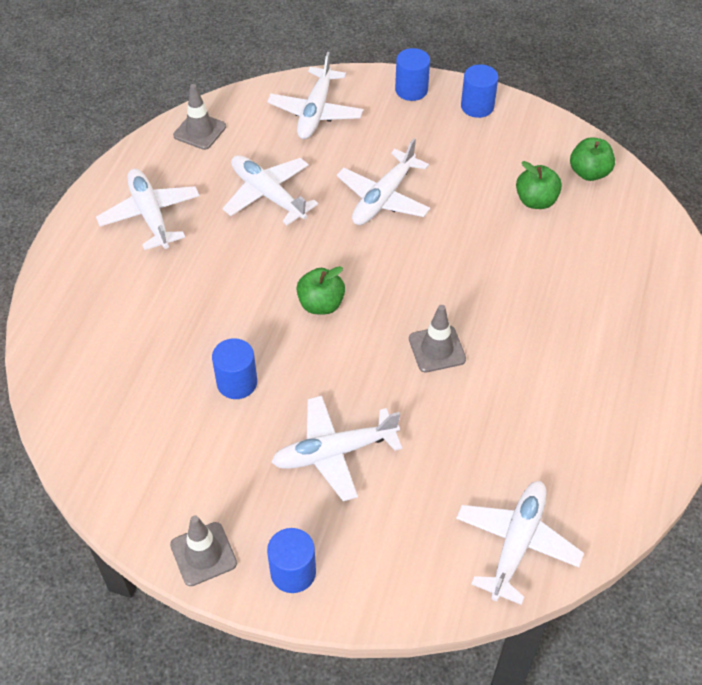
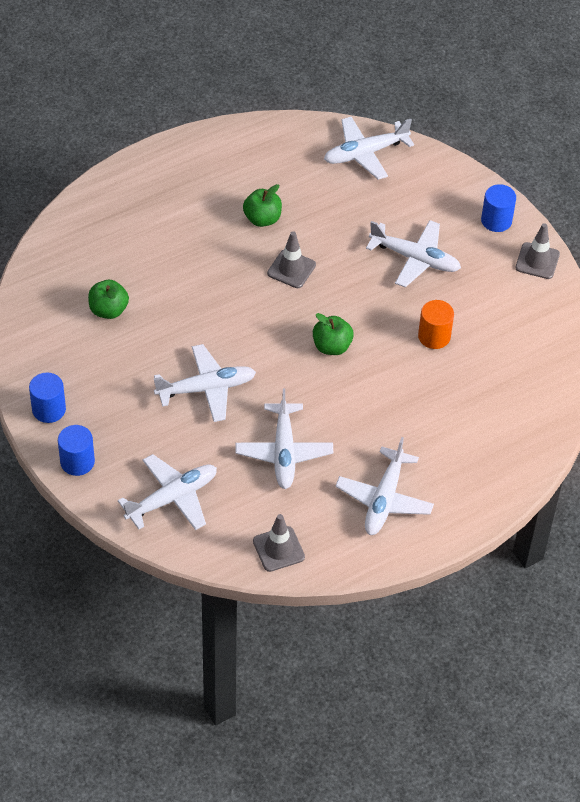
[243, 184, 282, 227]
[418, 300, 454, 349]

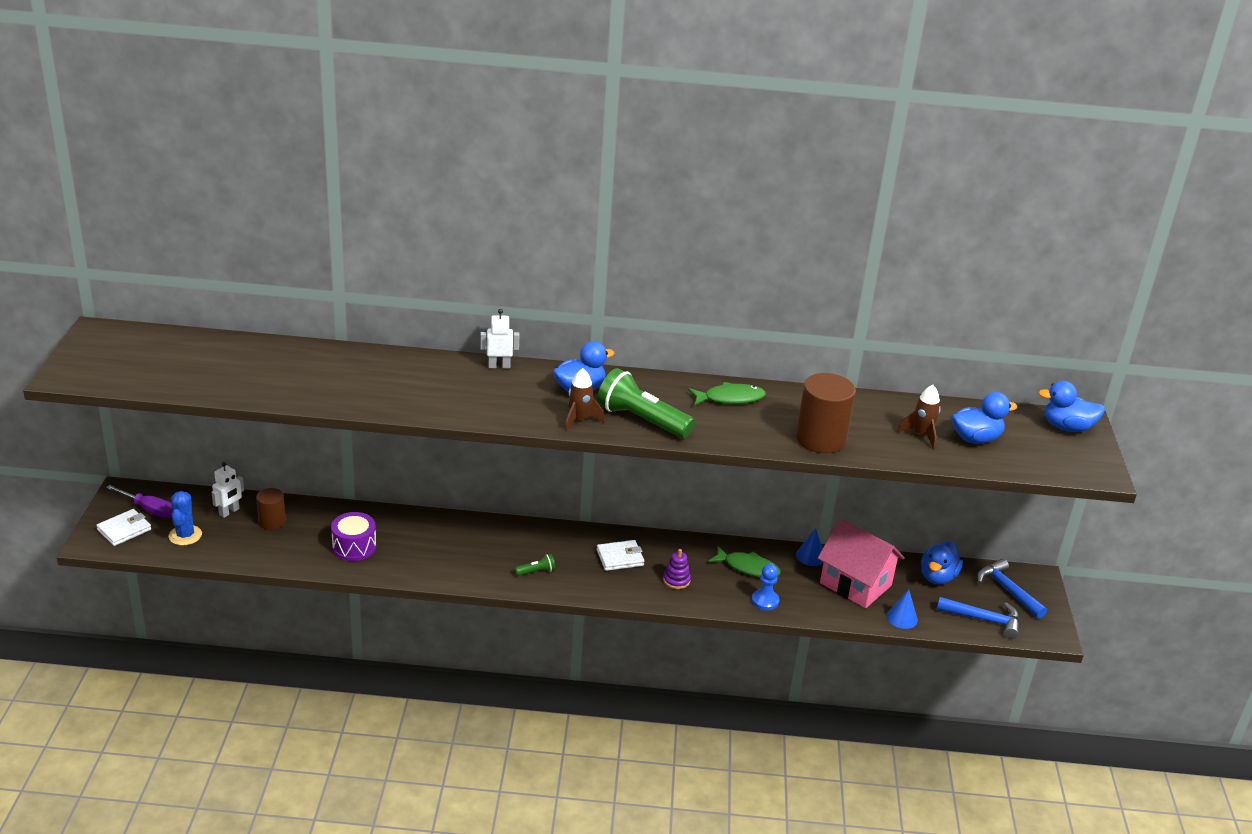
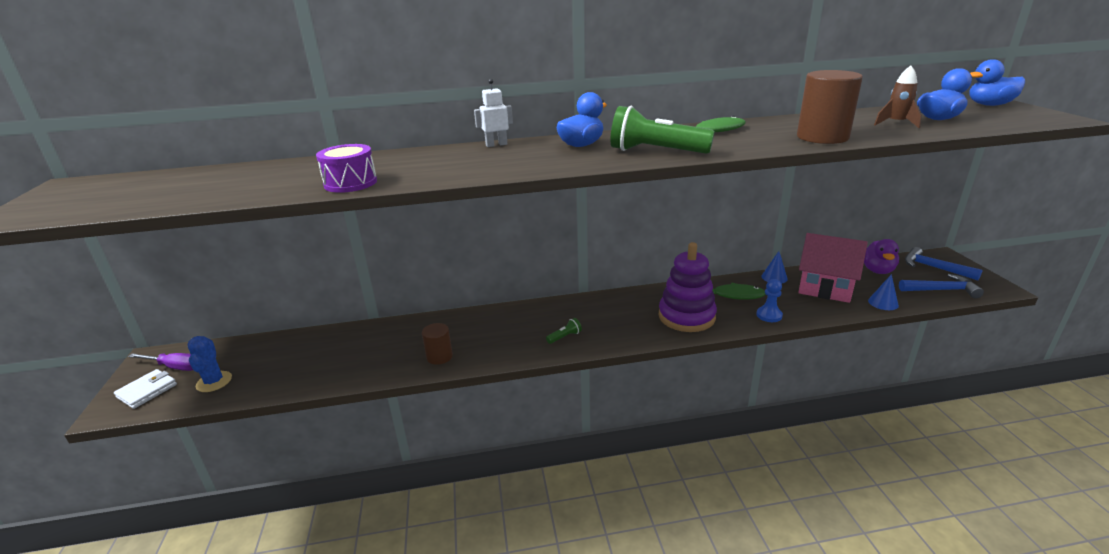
[316, 144, 377, 193]
[422, 323, 453, 365]
[659, 242, 717, 332]
[864, 239, 899, 274]
[212, 462, 244, 518] (first image)
[565, 368, 605, 432] (first image)
[596, 540, 644, 571] (first image)

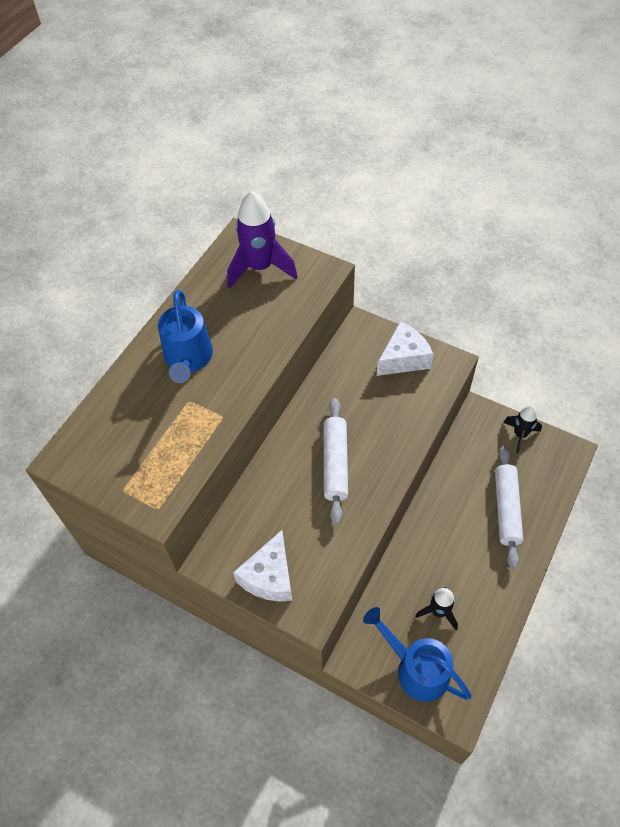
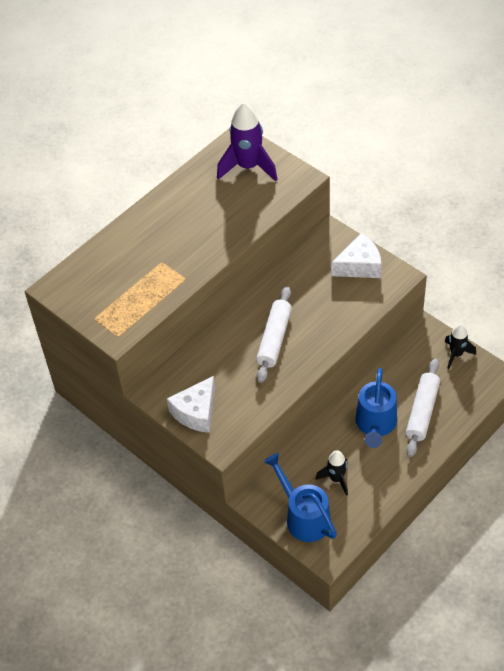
[355, 368, 397, 448]

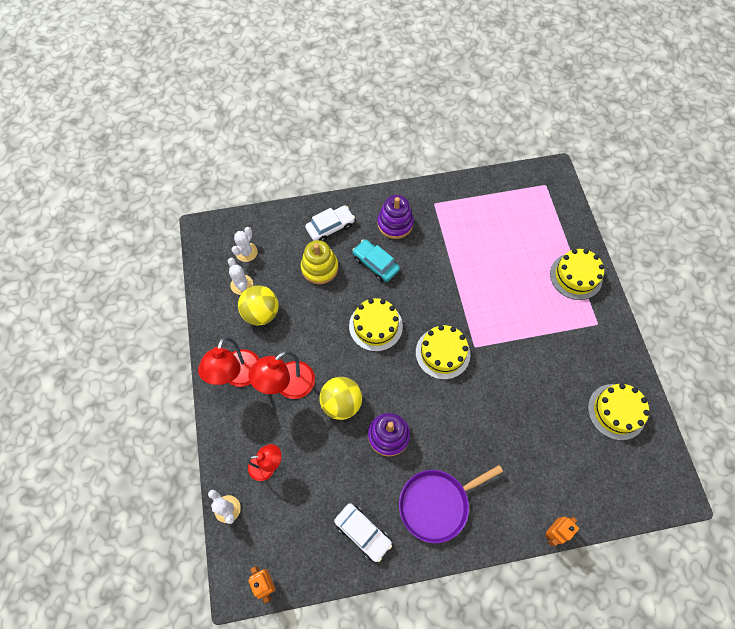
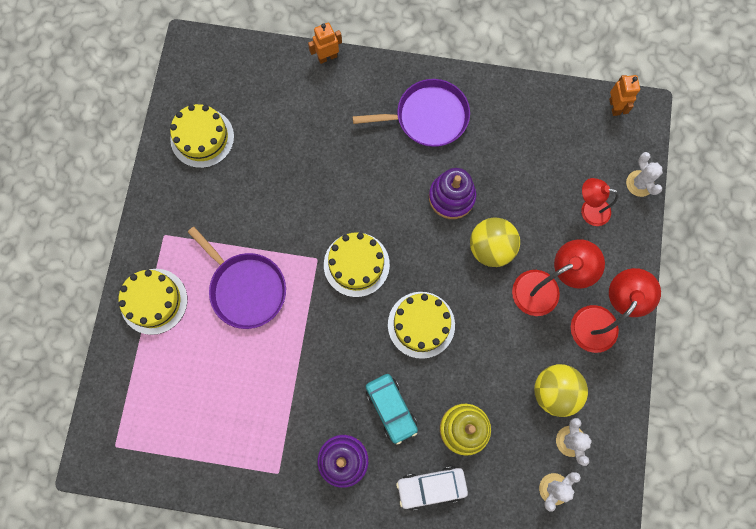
[188, 227, 286, 329]
[334, 503, 392, 562] (first image)

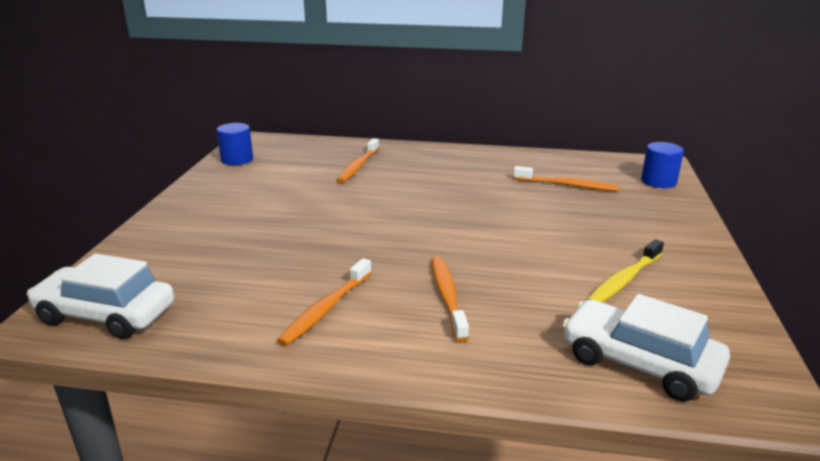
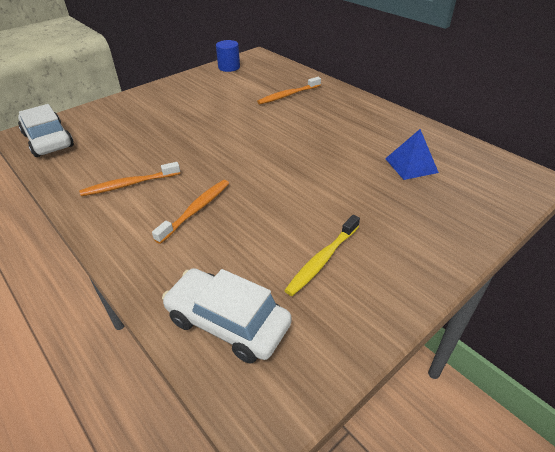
[162, 268, 292, 363]
[284, 215, 360, 296]
[385, 129, 439, 180]
[641, 142, 684, 188] (first image)

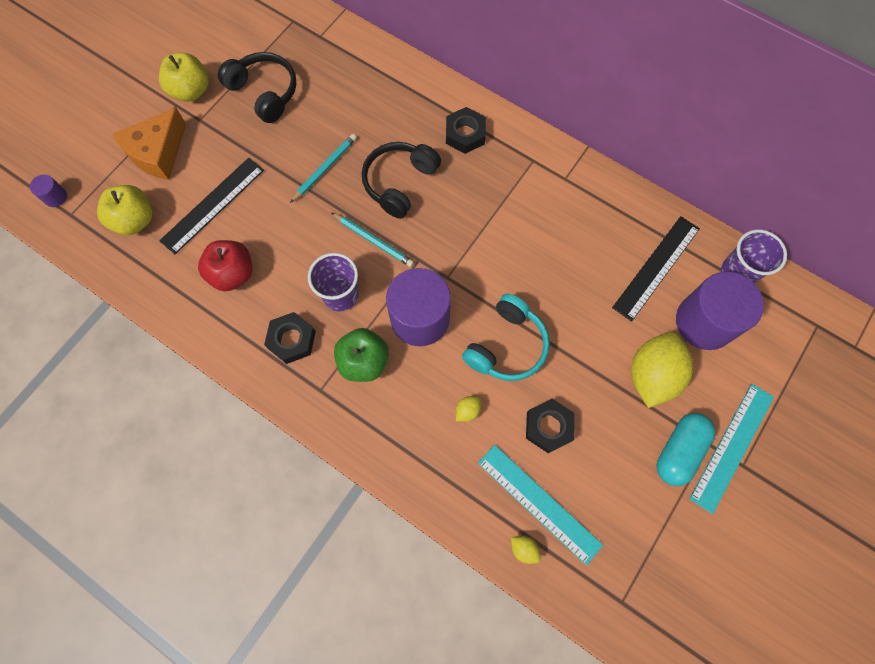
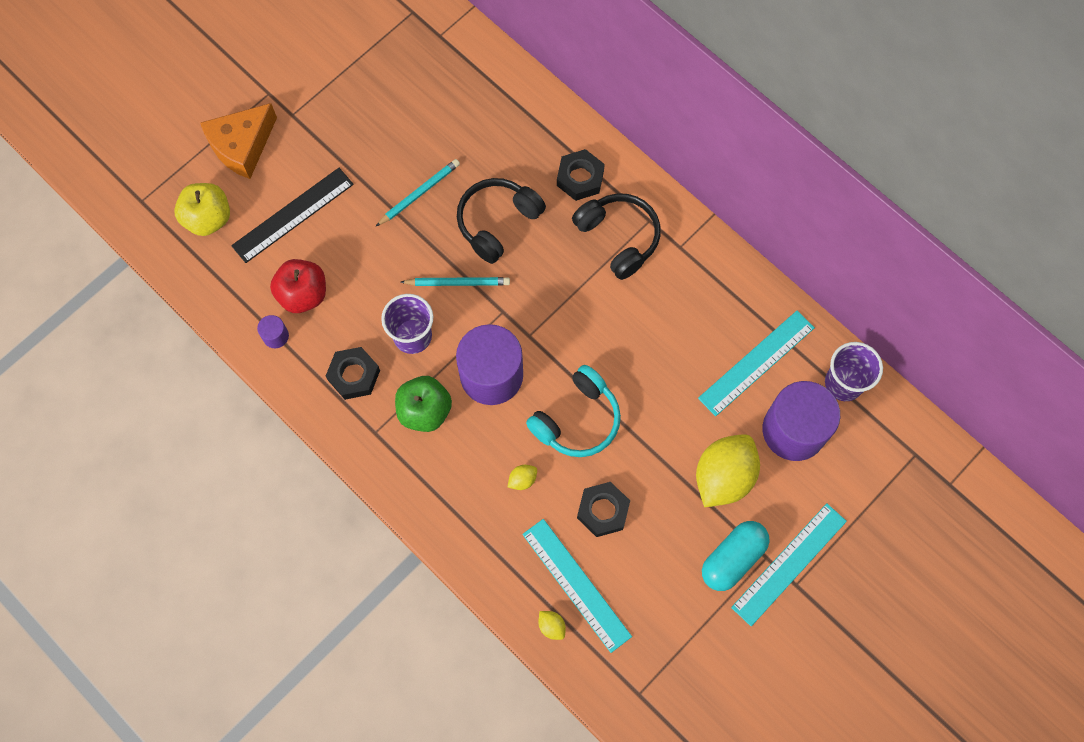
[257, 315, 289, 348]
[401, 277, 510, 286]
[572, 194, 661, 280]
[698, 311, 815, 416]
[159, 52, 209, 102] (first image)

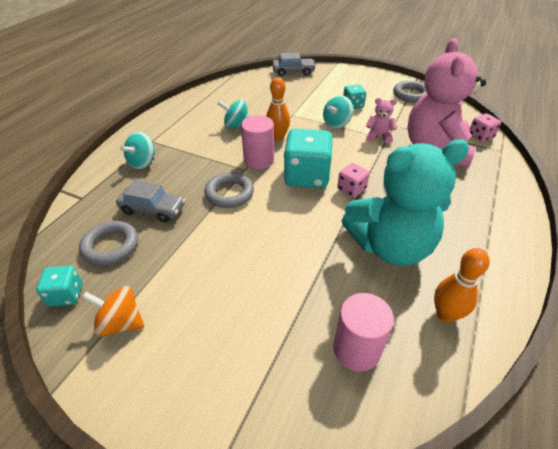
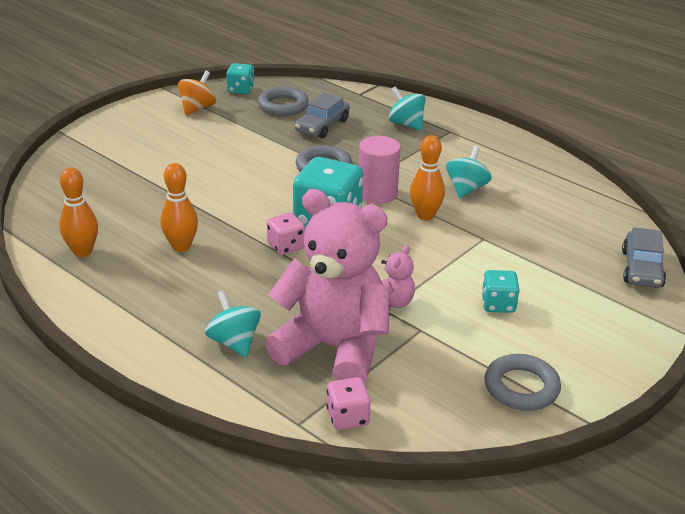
[161, 163, 198, 252]
[205, 290, 261, 357]
[333, 293, 394, 372] (first image)

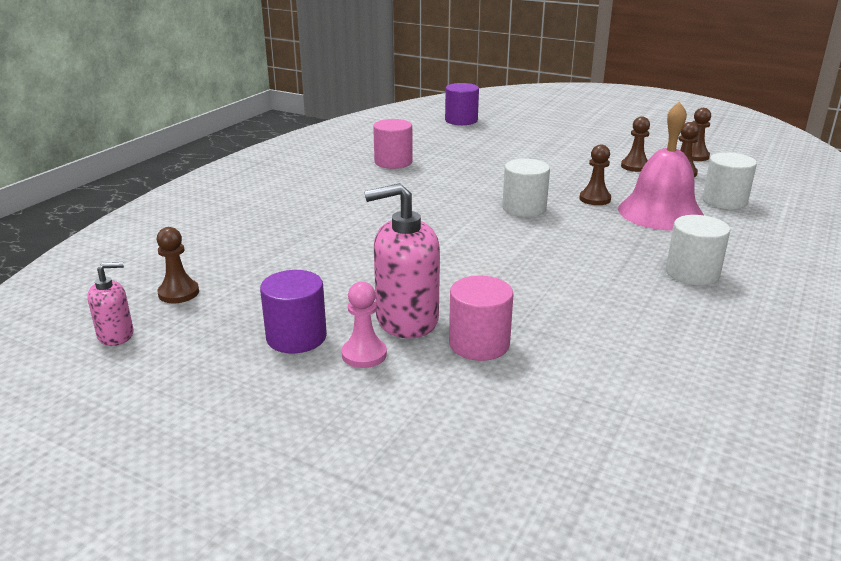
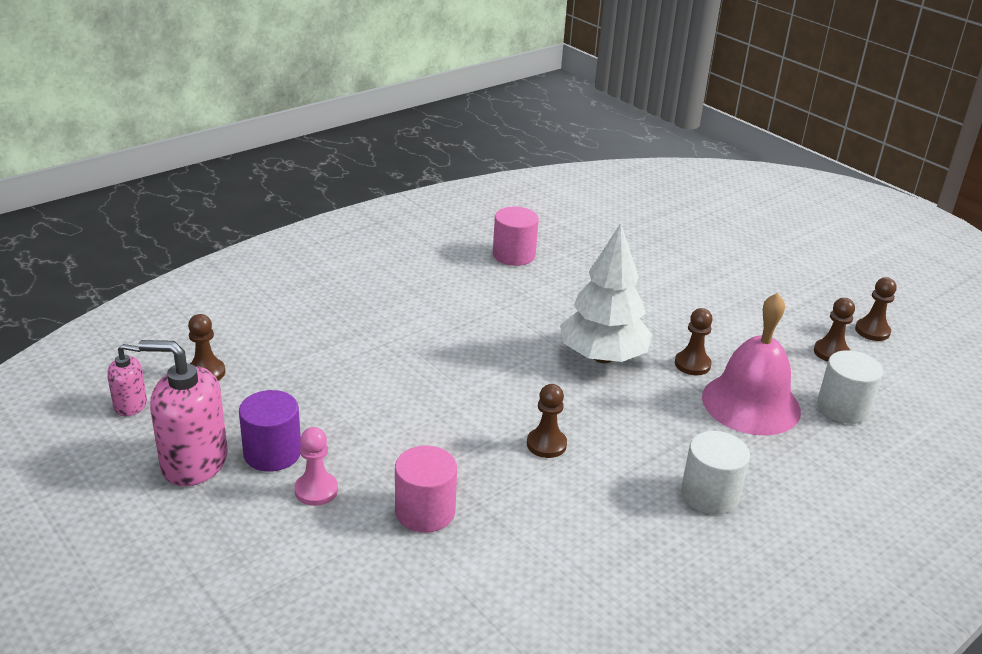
[138, 340, 228, 486]
[527, 384, 567, 458]
[560, 223, 653, 363]
[445, 83, 479, 125] (first image)

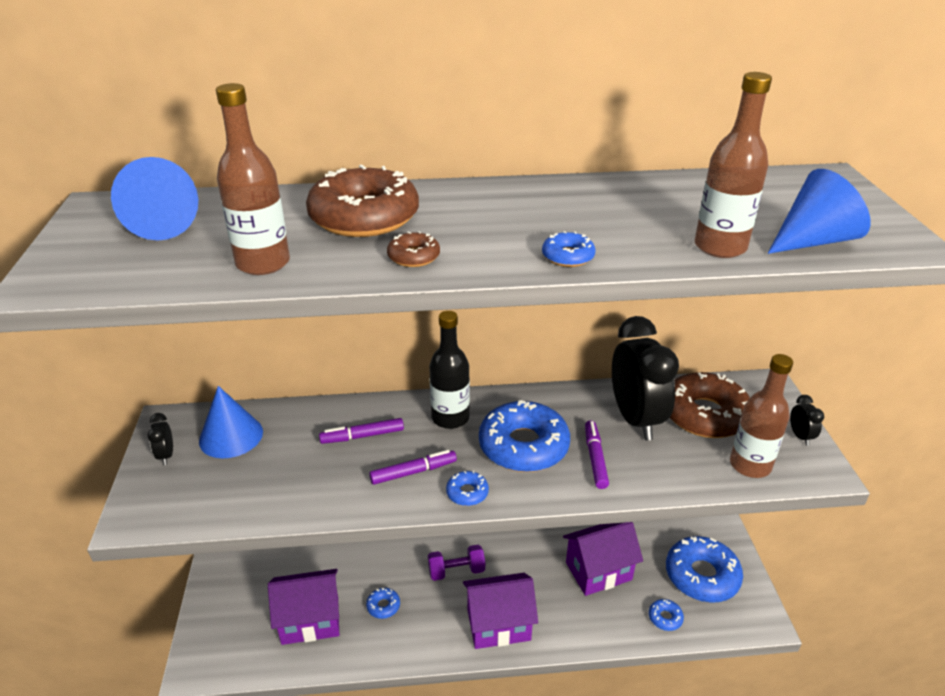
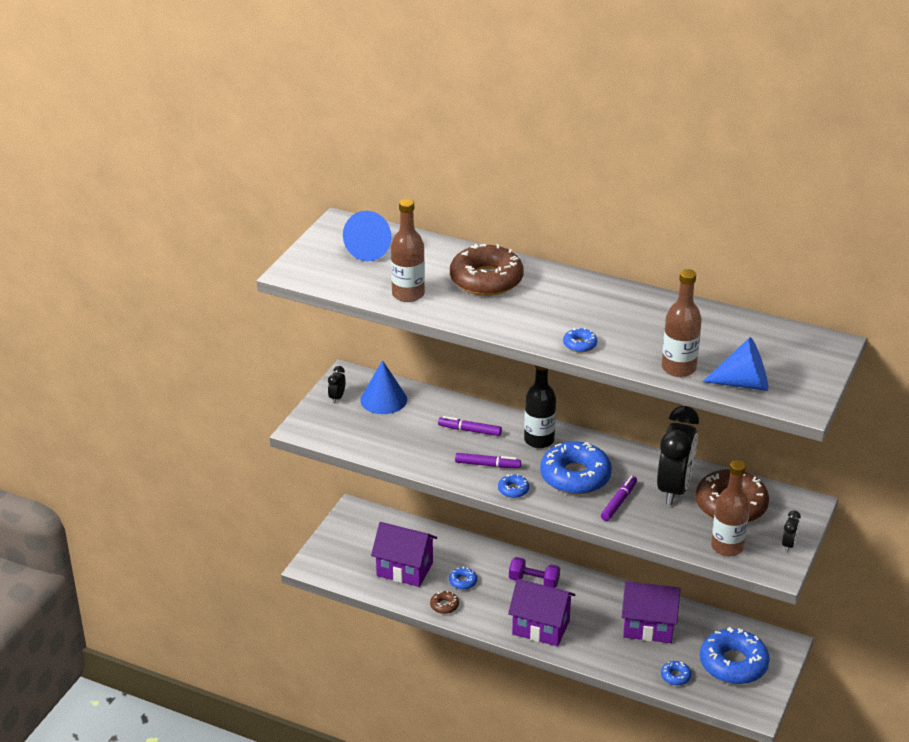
[430, 591, 459, 614]

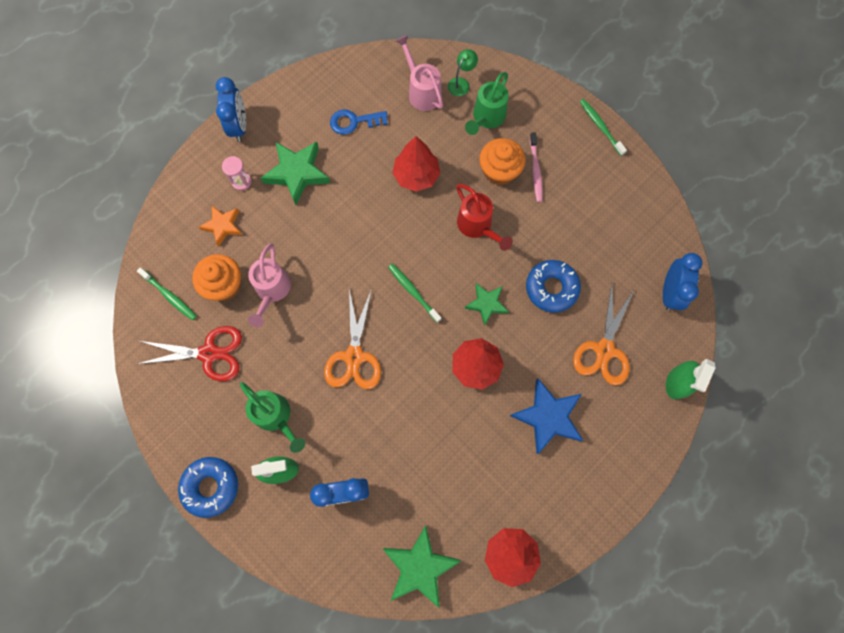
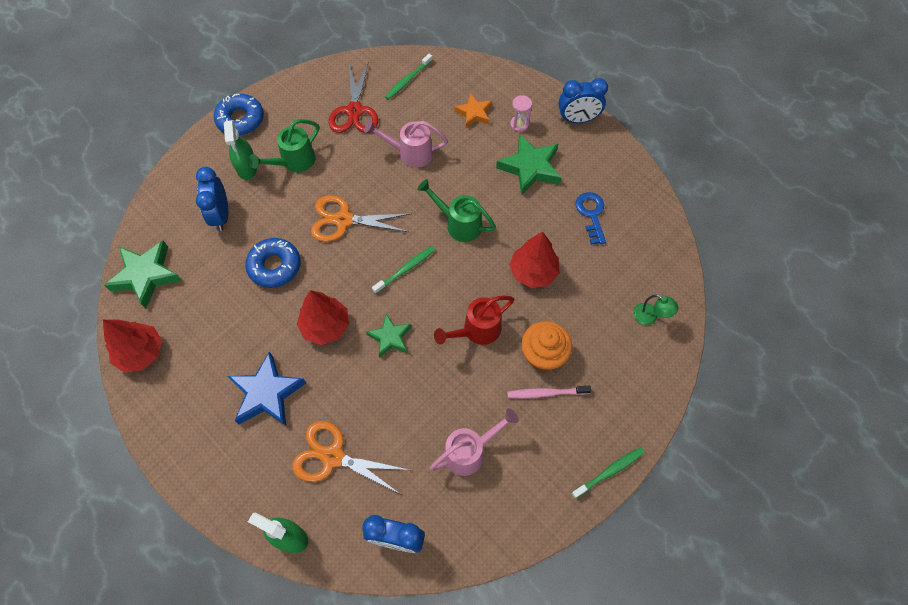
[245, 238, 301, 288]
[417, 179, 496, 242]
[429, 408, 519, 476]
[192, 254, 241, 301] (first image)

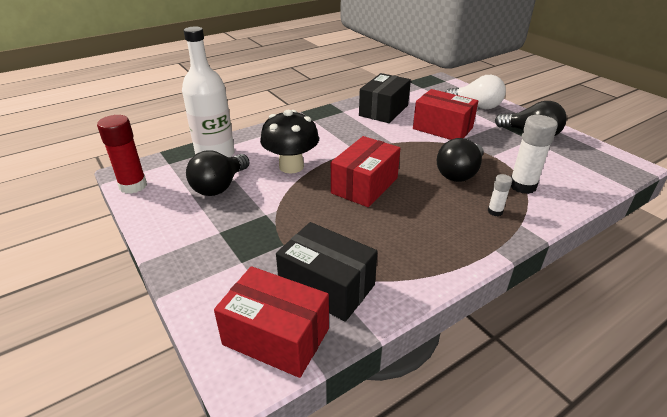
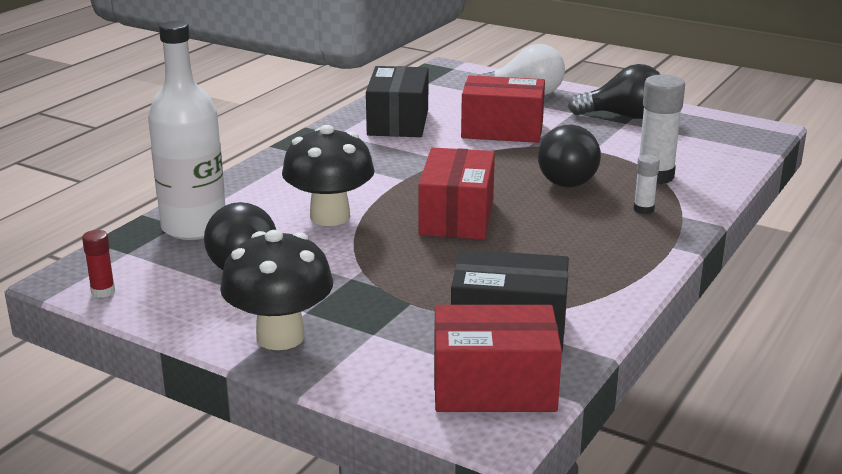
[82, 230, 115, 298]
[220, 230, 333, 350]

